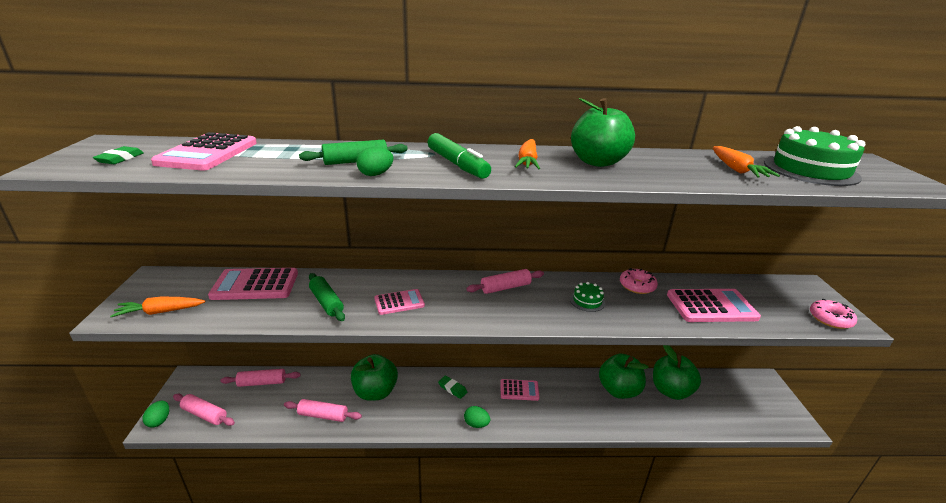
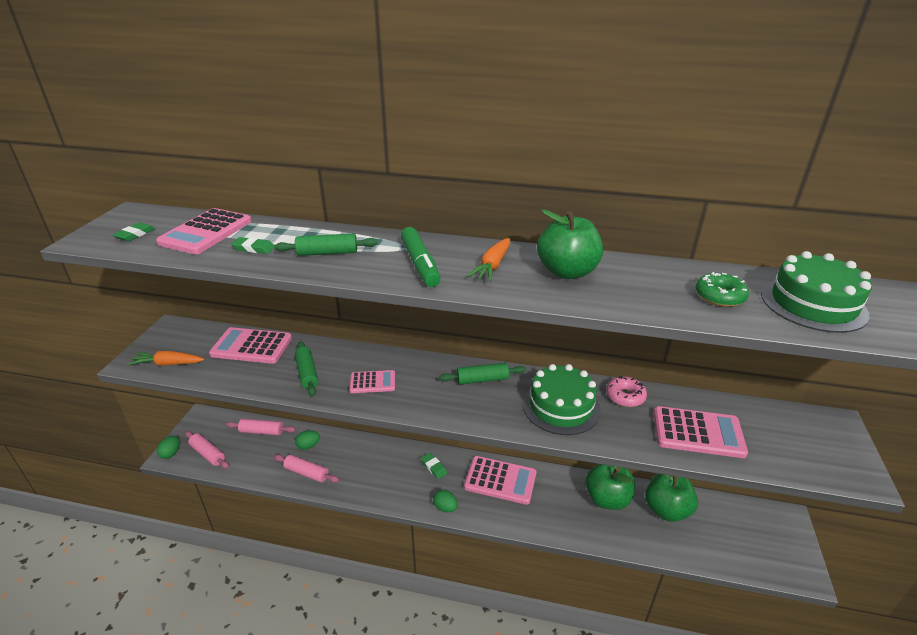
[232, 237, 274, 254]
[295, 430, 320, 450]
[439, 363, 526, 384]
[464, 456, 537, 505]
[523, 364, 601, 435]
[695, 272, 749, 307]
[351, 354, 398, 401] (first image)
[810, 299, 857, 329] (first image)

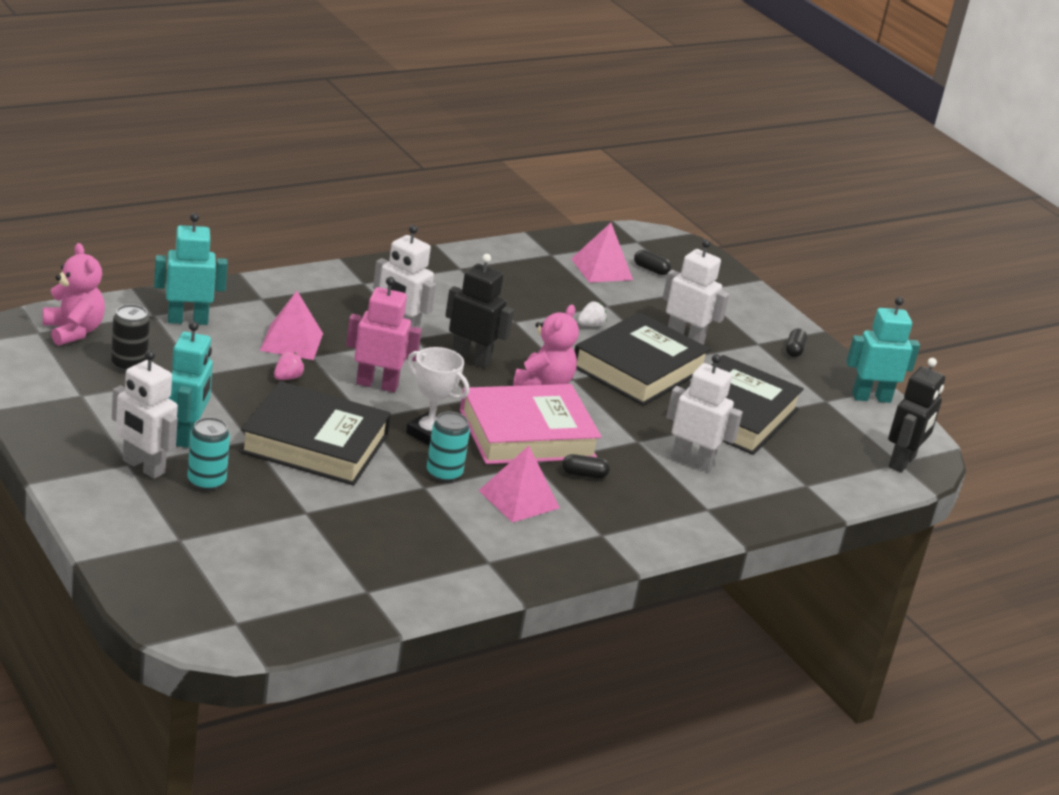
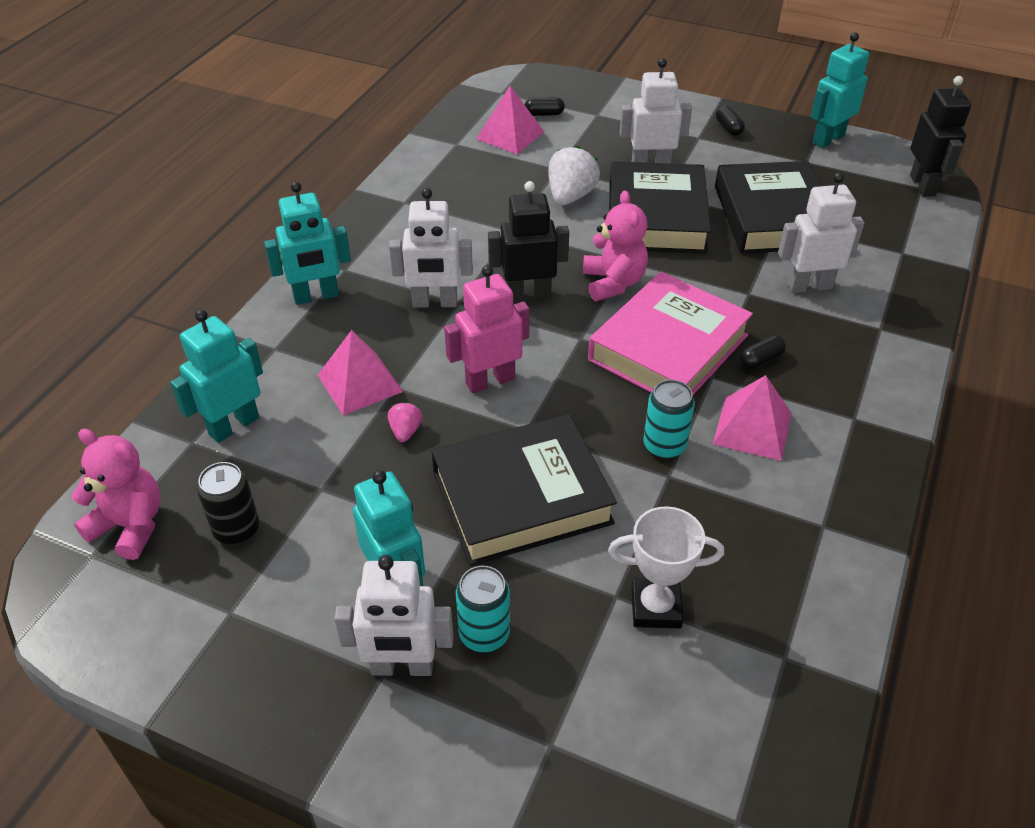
[264, 182, 351, 305]
[548, 145, 600, 205]
[608, 506, 724, 628]

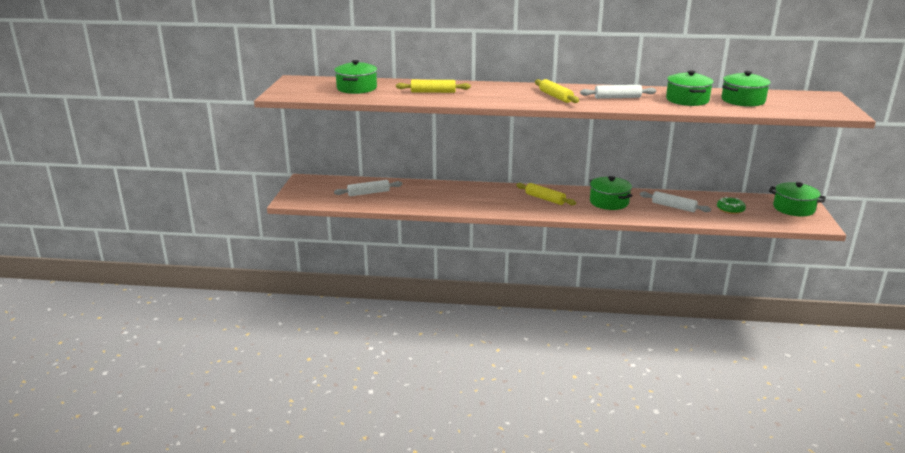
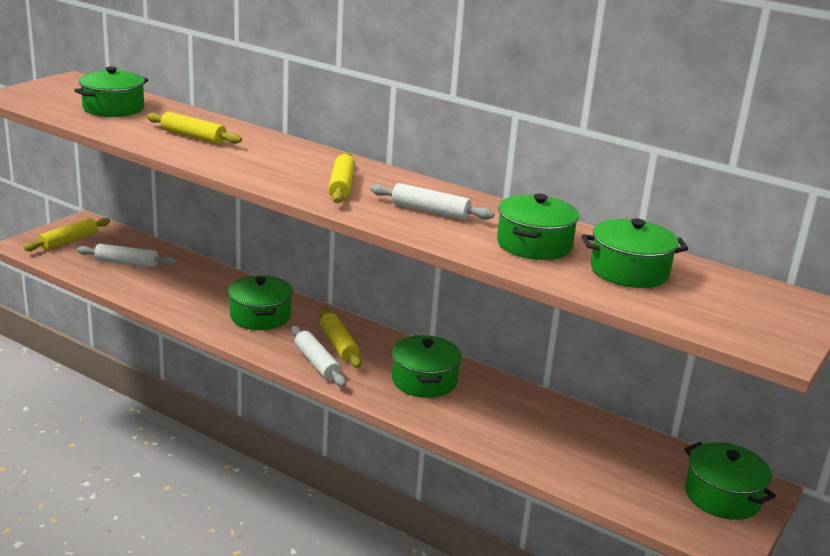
[24, 218, 110, 251]
[228, 276, 293, 330]
[291, 326, 346, 387]
[717, 197, 746, 214] (first image)

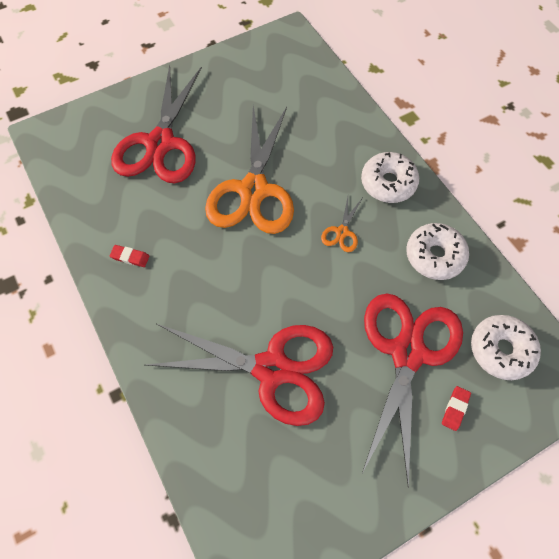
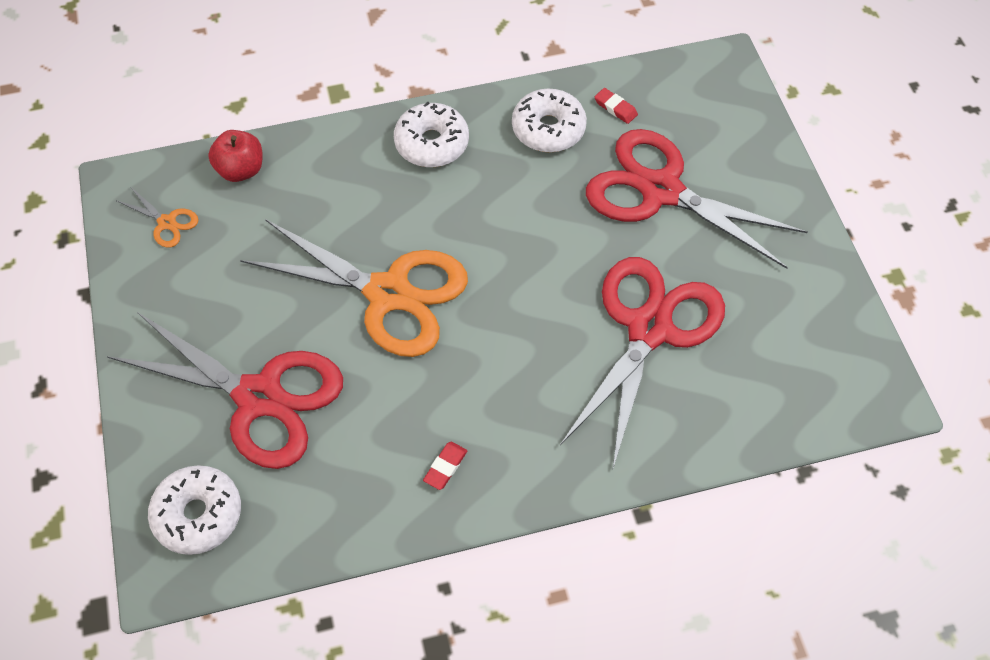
[117, 187, 199, 248]
[148, 465, 241, 555]
[208, 130, 262, 182]
[595, 88, 638, 124]

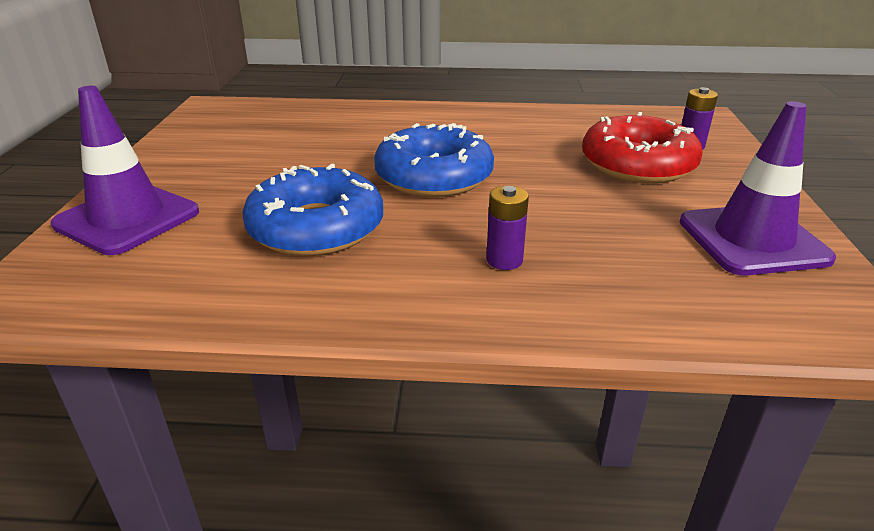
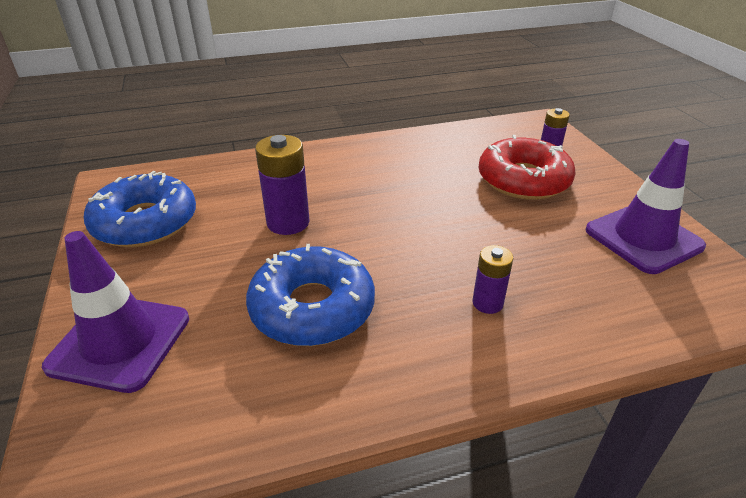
[84, 171, 196, 247]
[255, 135, 309, 235]

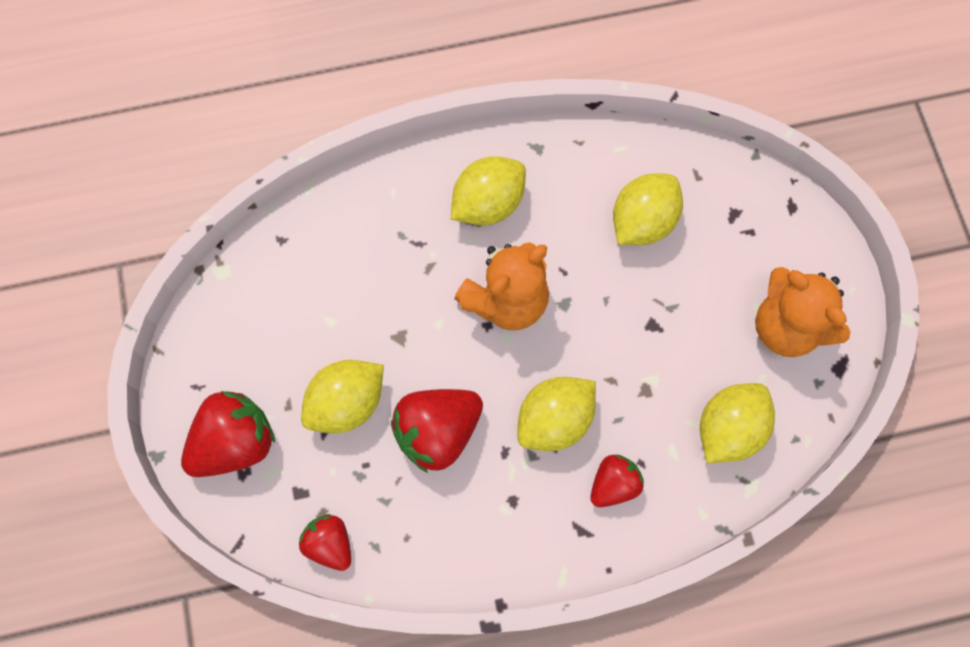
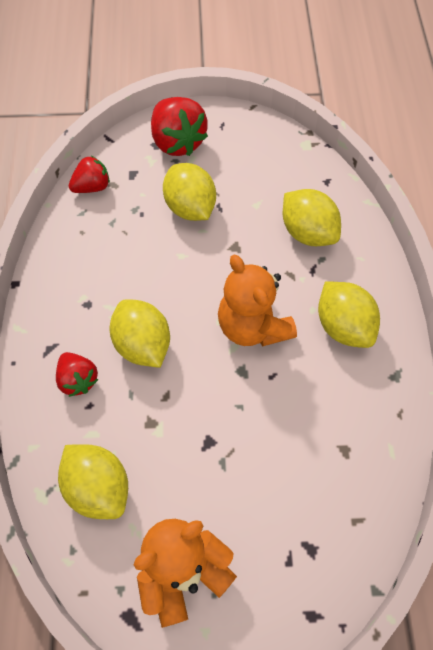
[283, 189, 341, 246]
[391, 389, 483, 473] (first image)

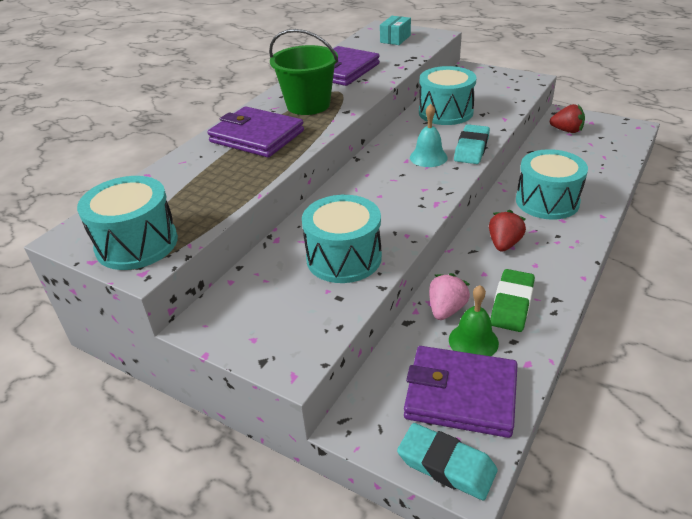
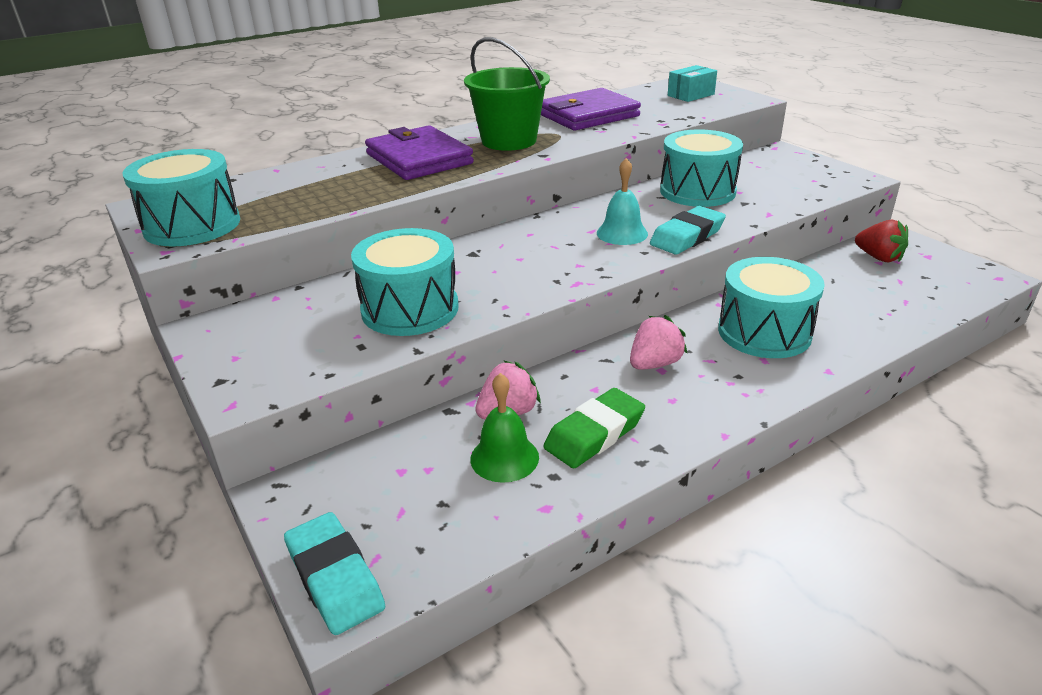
[630, 315, 687, 370]
[404, 346, 518, 438] (first image)

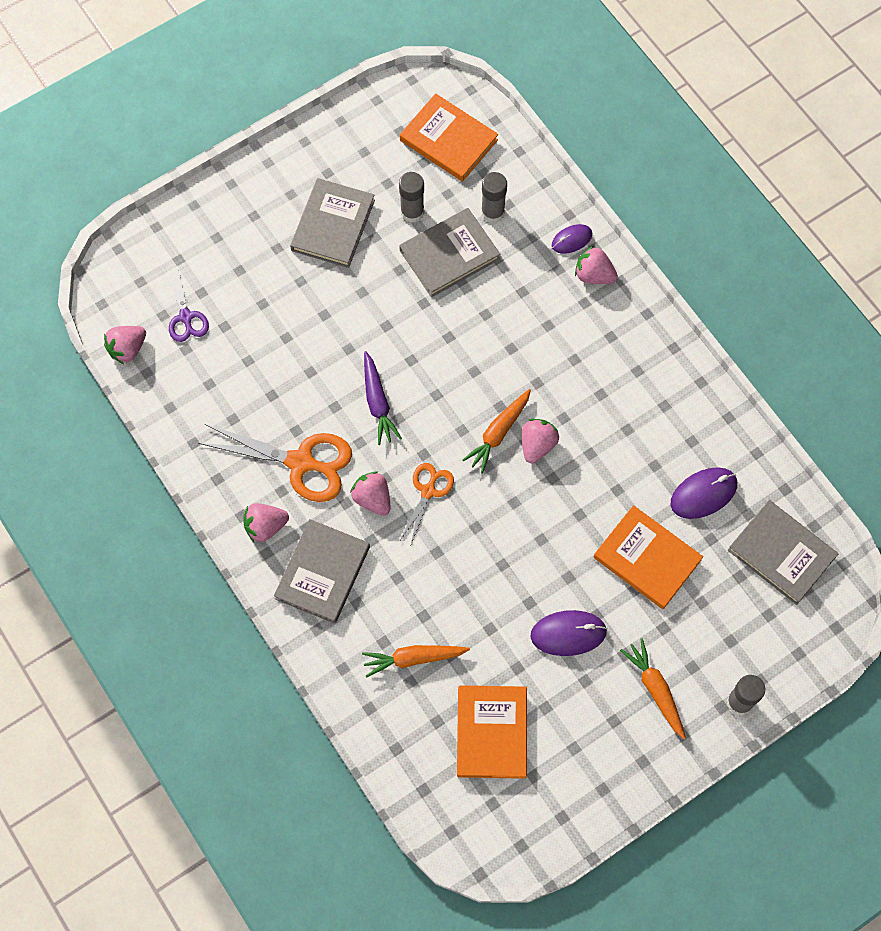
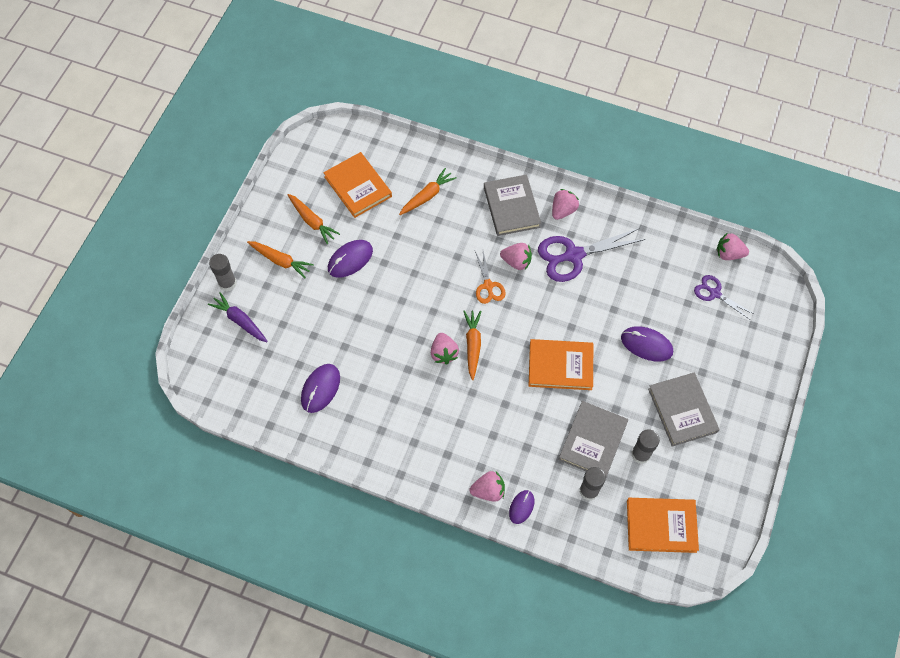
[208, 292, 268, 342]
[288, 194, 340, 245]
[529, 339, 593, 390]
[538, 228, 646, 282]
[621, 327, 673, 361]
[717, 233, 749, 260]
[728, 500, 838, 605] (first image)

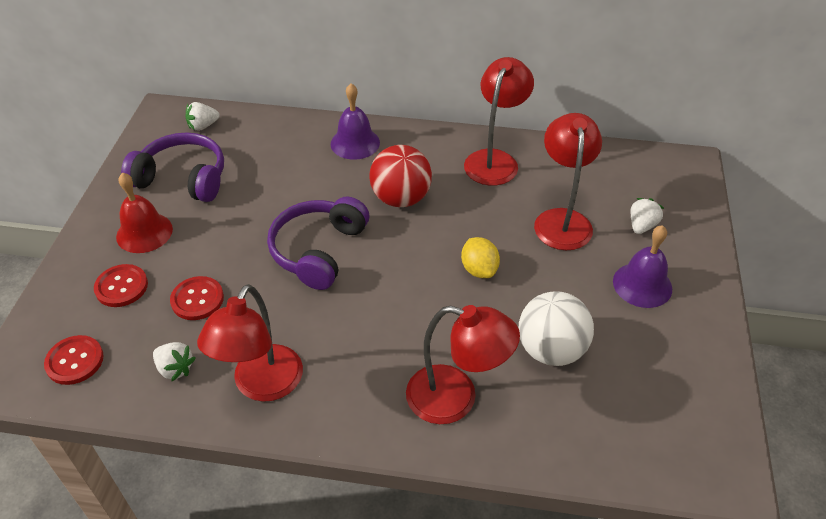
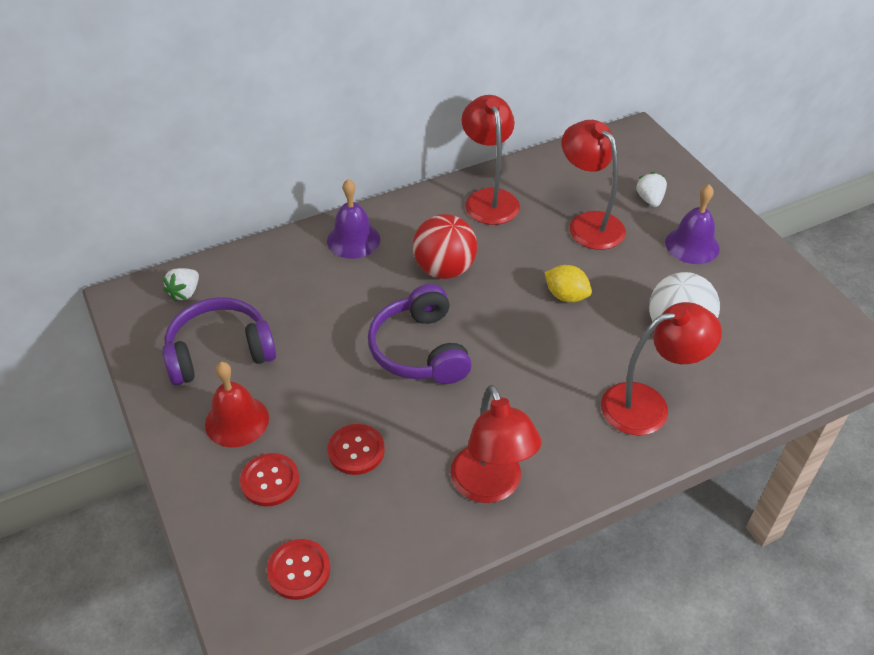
[153, 342, 195, 381] (first image)

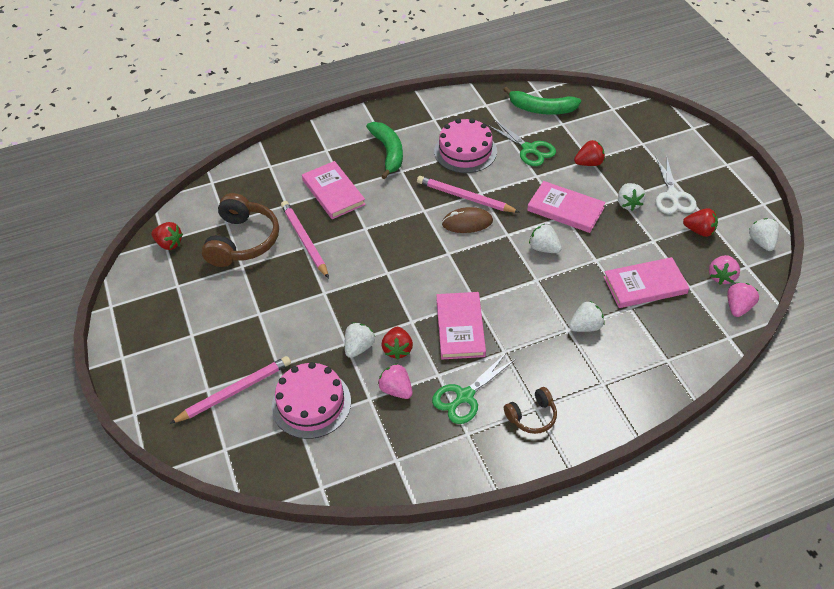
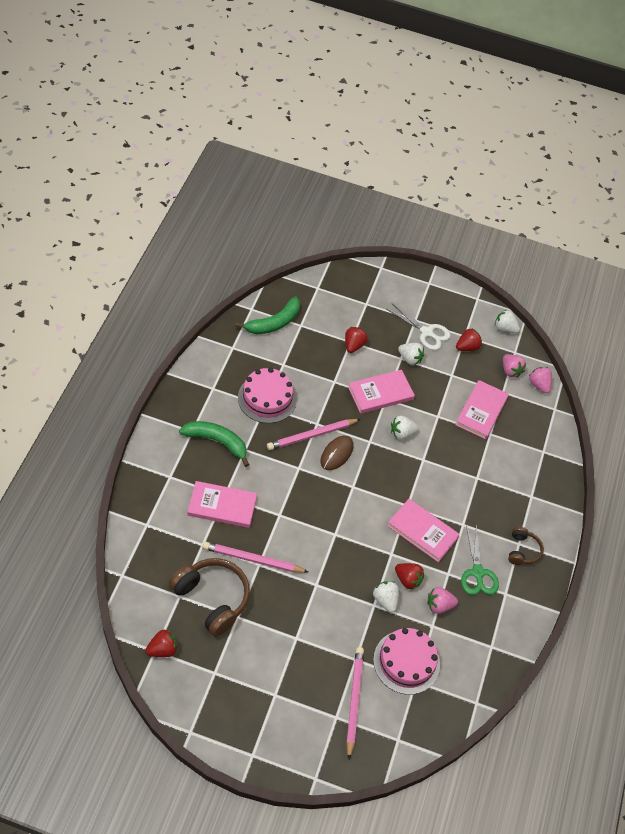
[488, 120, 556, 166] (first image)
[569, 301, 604, 332] (first image)

